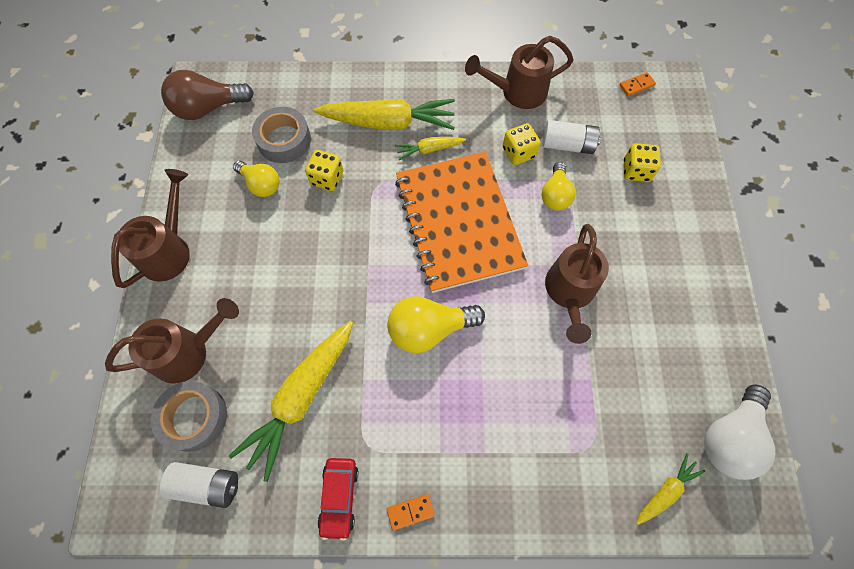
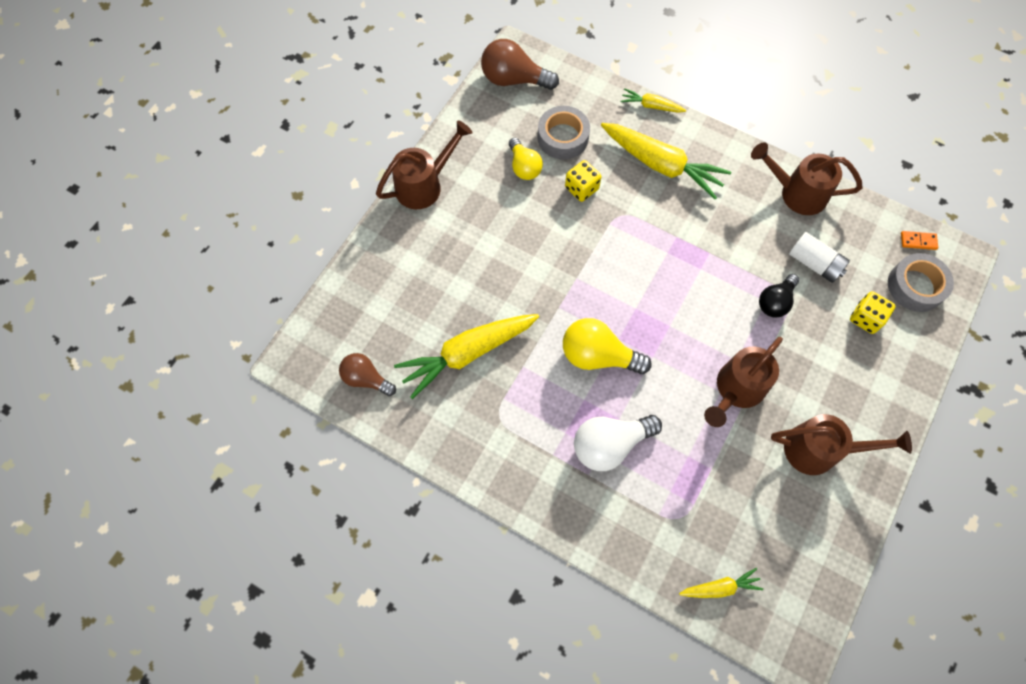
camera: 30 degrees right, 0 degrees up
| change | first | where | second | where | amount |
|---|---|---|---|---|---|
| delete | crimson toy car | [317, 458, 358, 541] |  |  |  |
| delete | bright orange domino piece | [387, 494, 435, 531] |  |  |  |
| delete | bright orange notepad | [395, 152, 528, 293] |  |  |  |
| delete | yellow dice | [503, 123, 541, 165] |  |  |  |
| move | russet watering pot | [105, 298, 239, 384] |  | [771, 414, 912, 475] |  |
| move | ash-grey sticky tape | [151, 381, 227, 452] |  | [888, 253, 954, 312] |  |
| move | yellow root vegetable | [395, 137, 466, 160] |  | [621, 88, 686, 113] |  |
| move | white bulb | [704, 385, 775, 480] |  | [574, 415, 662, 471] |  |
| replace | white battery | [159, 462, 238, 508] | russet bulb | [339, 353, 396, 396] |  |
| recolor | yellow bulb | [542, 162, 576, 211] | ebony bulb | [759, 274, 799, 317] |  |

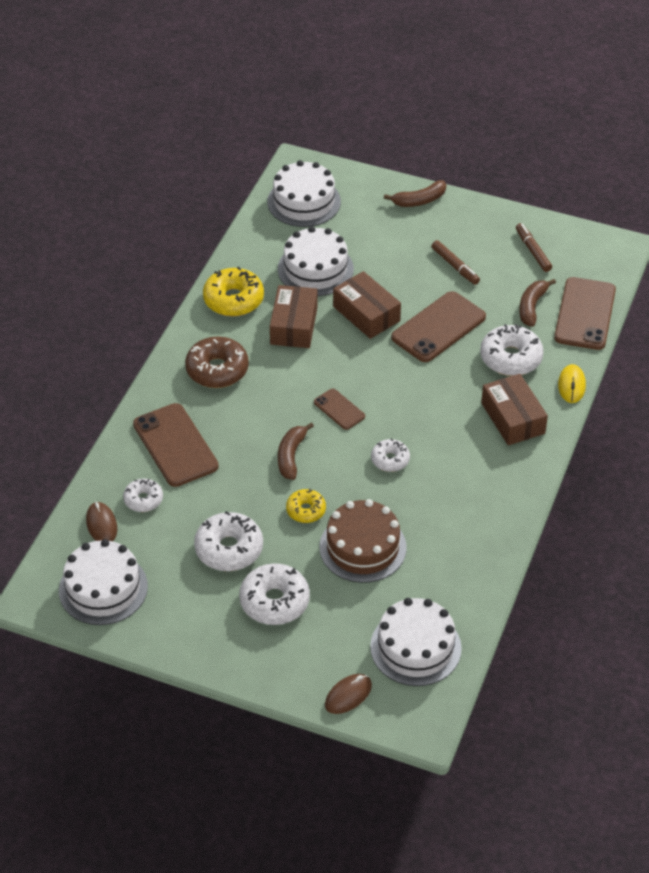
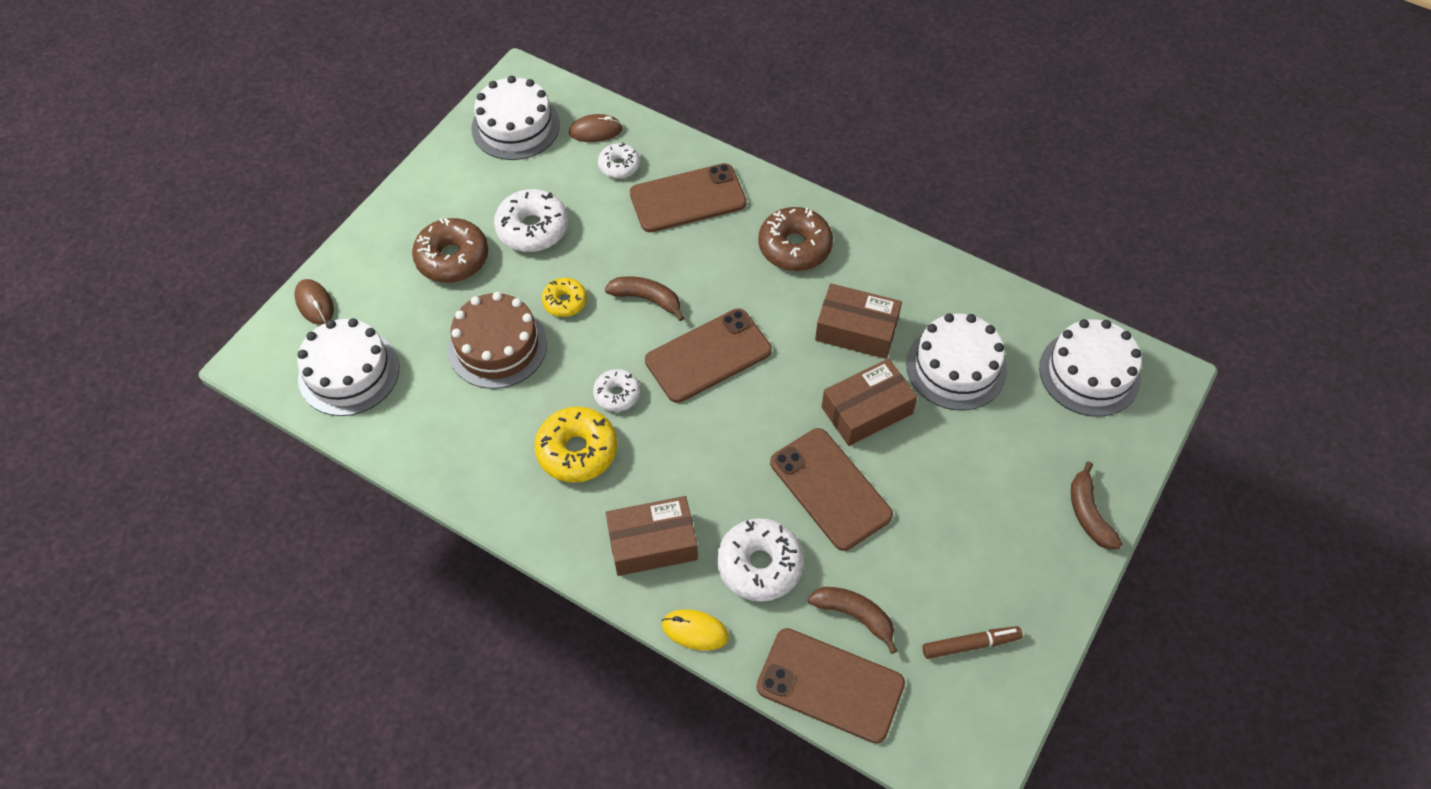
camera: 100 degrees right, 10 degrees up
| change | first | where | second | where | amount |
|---|---|---|---|---|---|
| delete | russet marker | [431, 240, 480, 285] |  |  |  |
| move | yellow donut | [203, 267, 264, 316] |  | [534, 407, 617, 483] |  |
| recolor | white donut | [239, 563, 310, 625] | russet donut | [412, 218, 488, 283] |  |
| resize | russet phone | [314, 388, 365, 430] |  | [645, 309, 772, 403] | x1.89 |

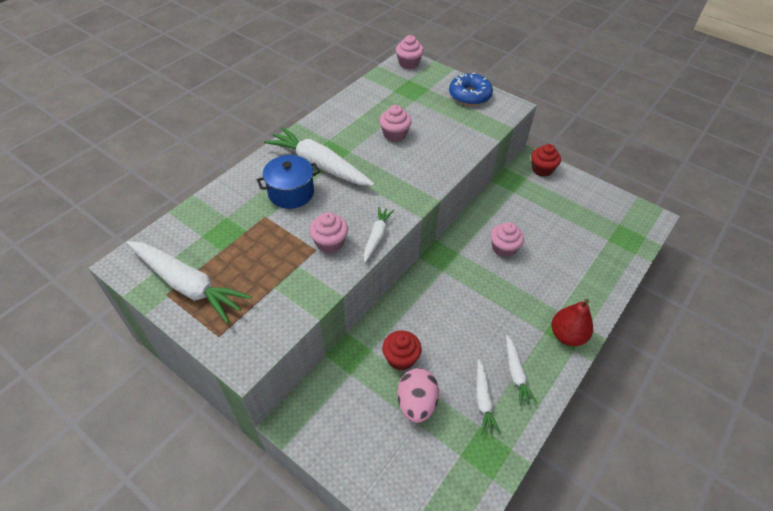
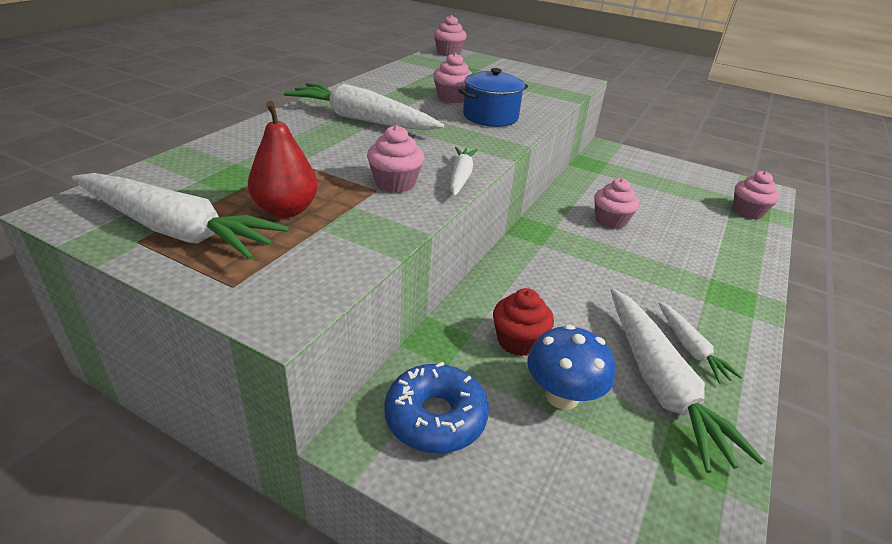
camera: 10 degrees left, 15 degrees down
| change | first | where | second | where | amount |
|---|---|---|---|---|---|
| delete | crimson fairy cake | [531, 144, 561, 177] |  |  |  |
| insert |  |  | rose-pink fairy cake | [733, 171, 780, 219] |  |
| move | blue cooking pot | [257, 155, 320, 209] |  | [458, 68, 528, 127] |  |
| move | blue donut | [449, 73, 493, 106] |  | [384, 362, 489, 454] |  |
| move | crimson pear | [551, 299, 593, 346] |  | [248, 101, 318, 218] |  |
| replace | rose-pink toy egg | [397, 368, 439, 423] | blue fungus | [527, 324, 615, 410] |  |
| resize | white root vegetable | [476, 359, 501, 435] |  | [611, 289, 765, 473] | x1.91 |

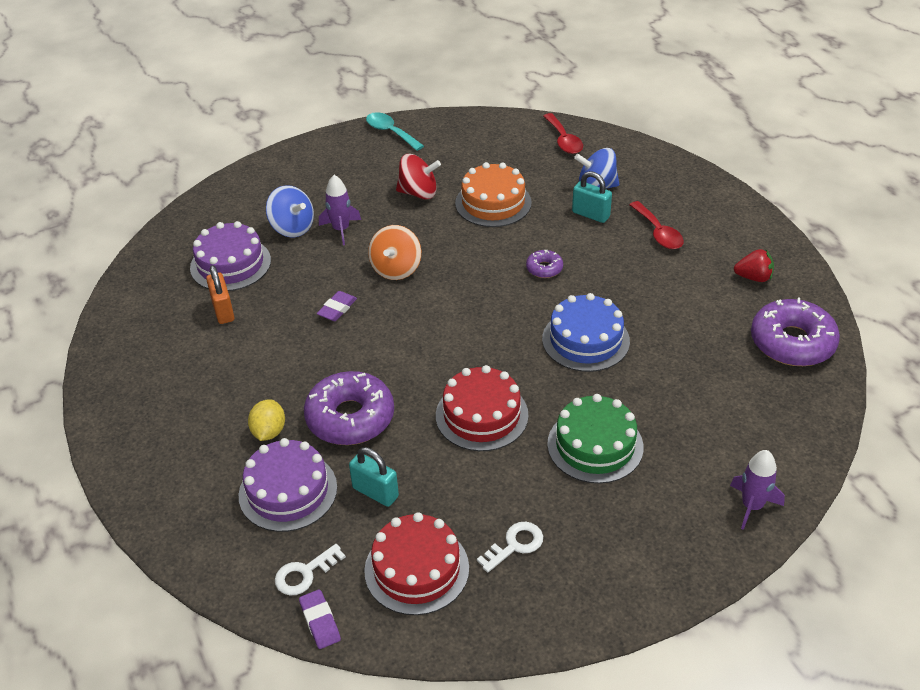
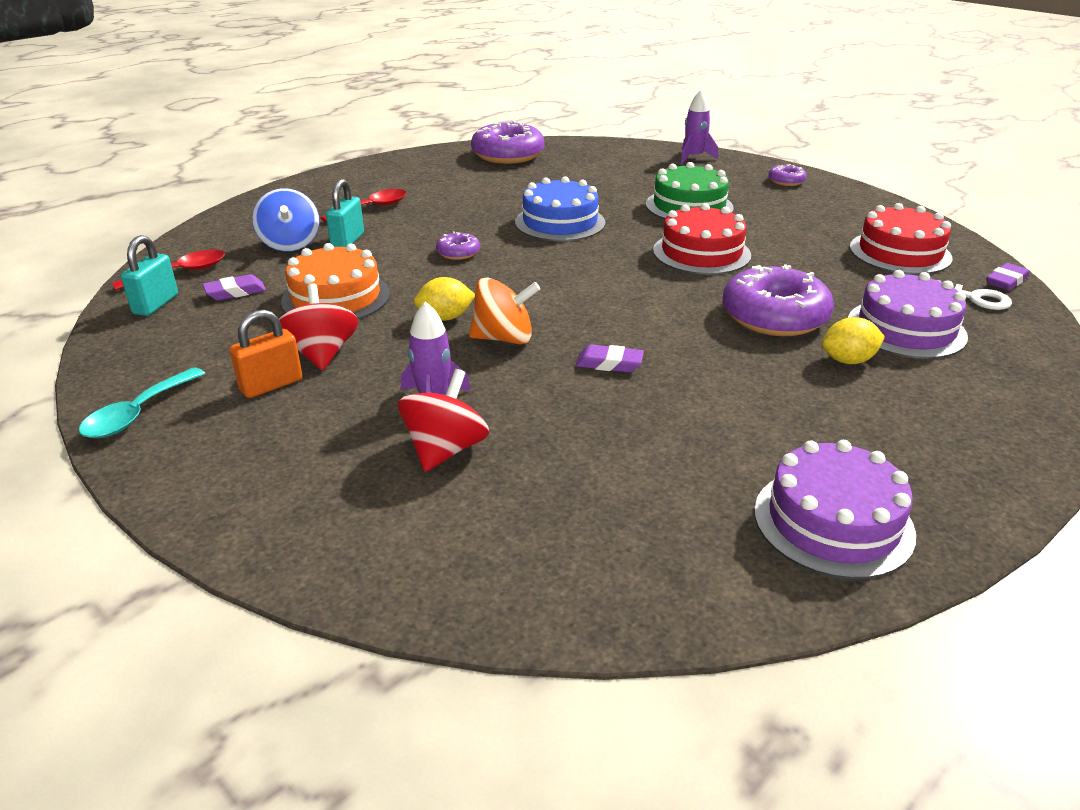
camera: 110 degrees left, 10 degrees down
| change | first | where | second | where | amount |
|---|---|---|---|---|---|
| delete | white latchkey | [477, 522, 543, 573] |  |  |  |
| delete | crimson strawberry | [734, 249, 774, 282] |  |  |  |
| insert |  |  | violet gum eraser | [202, 274, 266, 300] |  |
| insert |  |  | yellow lemon | [414, 277, 475, 321] |  |
| insert |  |  | violet donut | [768, 164, 807, 186] |  |
| move | violet layer cake | [190, 221, 271, 291] |  | [754, 440, 916, 579] |  |
| move | bright orange small lock | [206, 265, 234, 324] |  | [230, 309, 302, 398] |  |
| move | aqua small lock | [349, 447, 399, 507] |  | [121, 235, 178, 316] |  |
| recolor | blue whirligig | [266, 185, 314, 238] | crimson whirligig | [398, 369, 489, 472] |  |

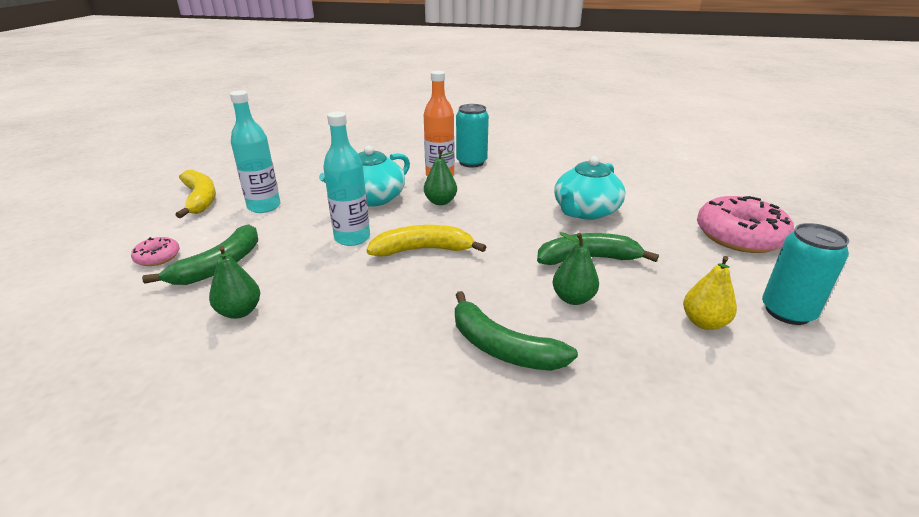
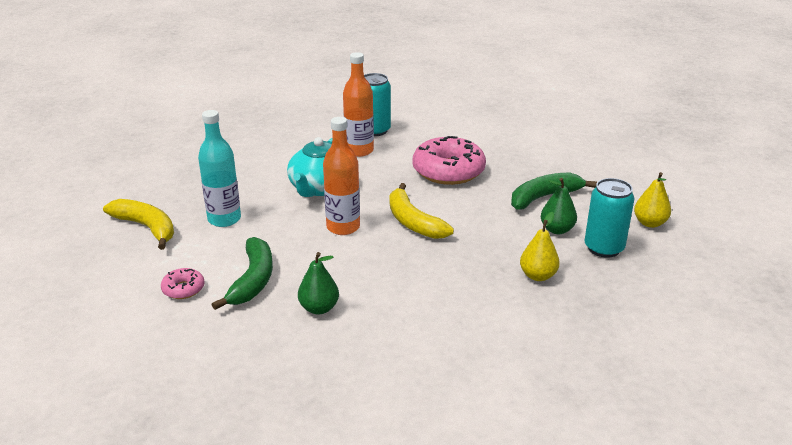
camera: 25 degrees left, 0 degrees up
| change | first | where | second | where | amount |
|---|---|---|---|---|---|
| delete | green pear | [424, 149, 457, 205] |  |  |  |
| delete | aqua tea pot | [554, 156, 626, 220] |  |  |  |
| move | rose-pink donut | [697, 196, 794, 253] |  | [413, 136, 486, 185] |  |
| move | aqua can | [762, 223, 849, 325] |  | [584, 178, 634, 258] |  |
| replace | green banana | [455, 291, 578, 371] | yellow pear | [520, 212, 560, 281] |  |
| recolor | aqua bottle | [323, 111, 370, 246] | bright orange bottle | [323, 117, 360, 235] |  |
| rotate | yellow banana | [367, 225, 486, 257] |  | [389, 183, 454, 239] | 90 degrees counterclockwise |

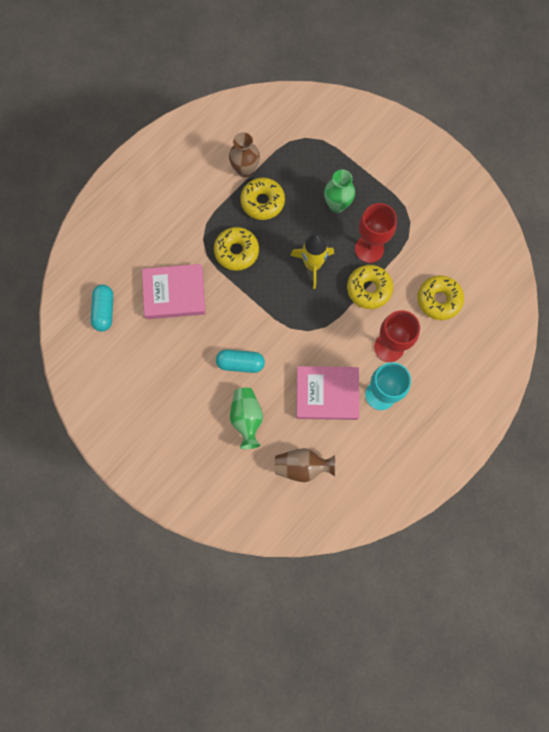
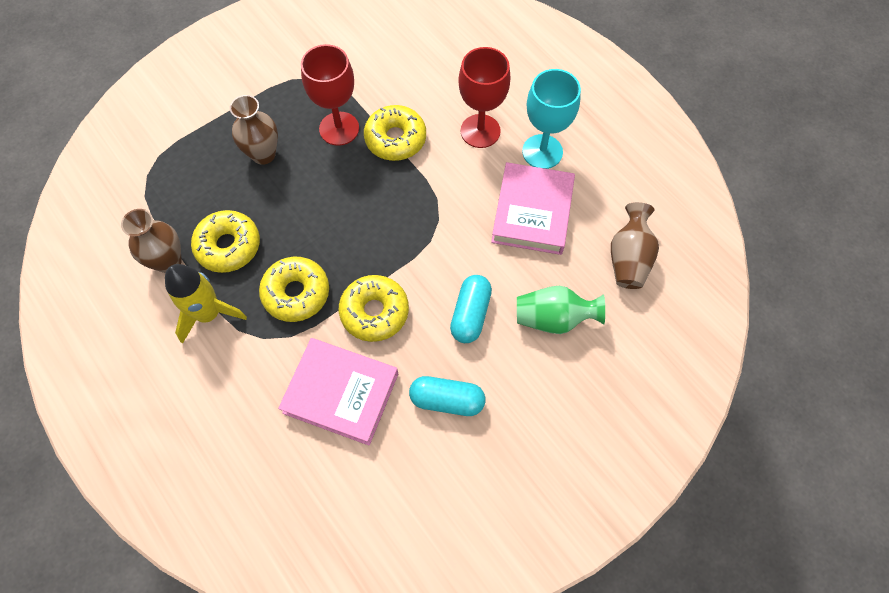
camera: 80 degrees left, 10 degrees down
| change | first | where | second | where | amount |
|---|---|---|---|---|---|
| move | aqua pill | [91, 285, 113, 332] |  | [409, 376, 485, 416] |  |
| move | yellow rocket | [290, 234, 334, 289] |  | [165, 264, 247, 344] |  |
| move | yellow donut | [417, 276, 464, 320] |  | [339, 275, 409, 342] |  |
| recolor | green vase | [324, 169, 355, 213] | russet vase | [230, 95, 278, 165] |  |
| rotate | rose-pink hardcover | [142, 264, 206, 319] |  | [278, 338, 398, 445] | 75 degrees counterclockwise |

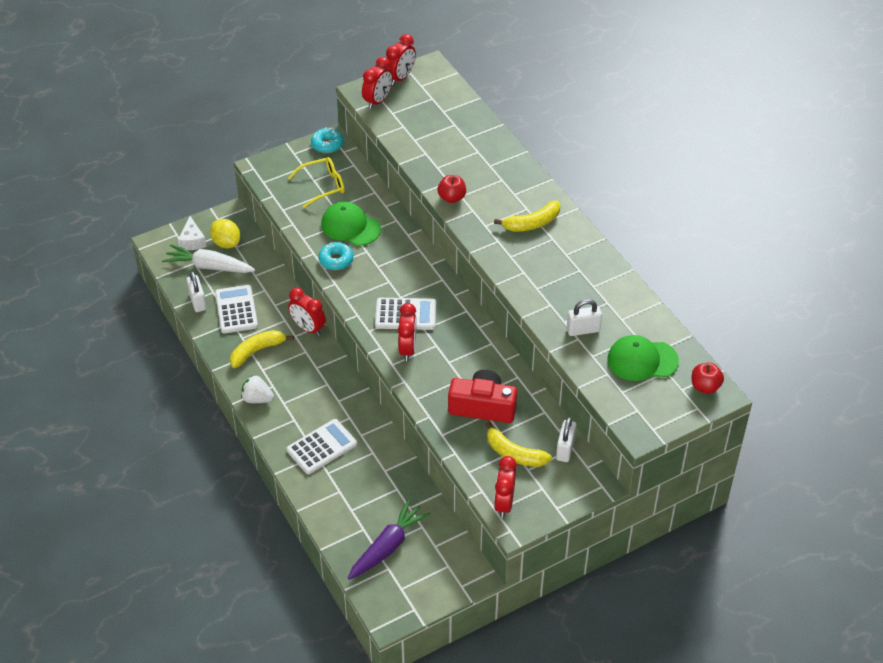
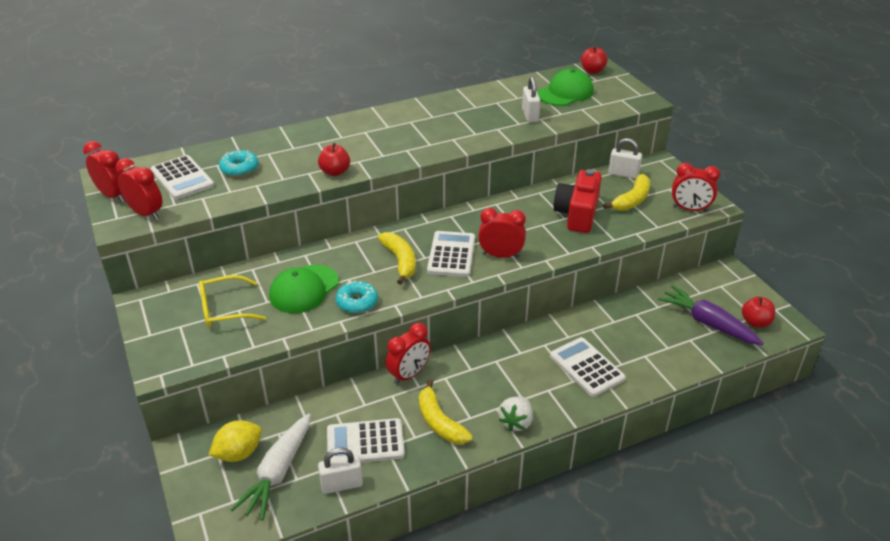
camera: 85 degrees left, 10 degrees down
| change | first | where | second | where | amount |
|---|---|---|---|---|---|
| delete | white cheese | [177, 216, 207, 250] |  |  |  |
| insert |  |  | white calculator | [150, 155, 214, 200] |  |
| insert |  |  | crimson toy apple | [742, 296, 776, 328] |  |
| move | aqua donut | [311, 128, 344, 153] |  | [219, 150, 259, 177] |  |
| move | yellow banana | [494, 200, 561, 232] |  | [378, 232, 416, 285] |  |
| rotate | yellow spectacles | [288, 157, 345, 208] |  | [199, 275, 266, 327] | 90 degrees counterclockwise |
| rotate | green cap | [607, 335, 679, 381] |  | [537, 69, 594, 106] | 135 degrees counterclockwise |

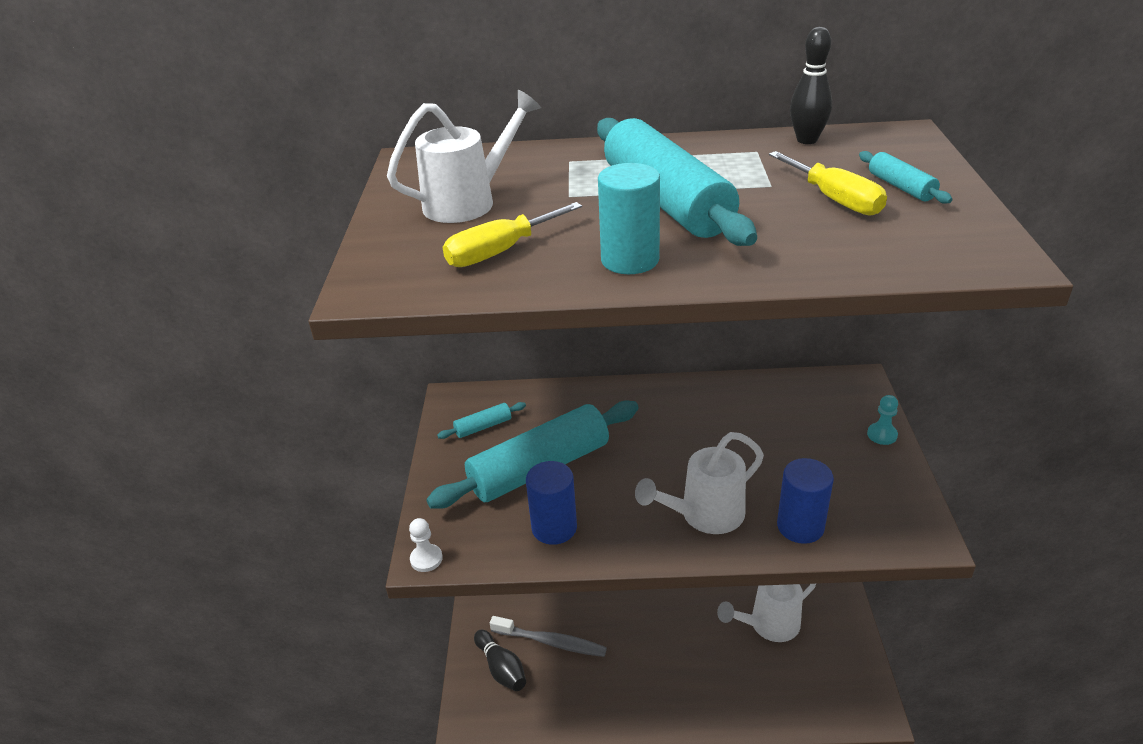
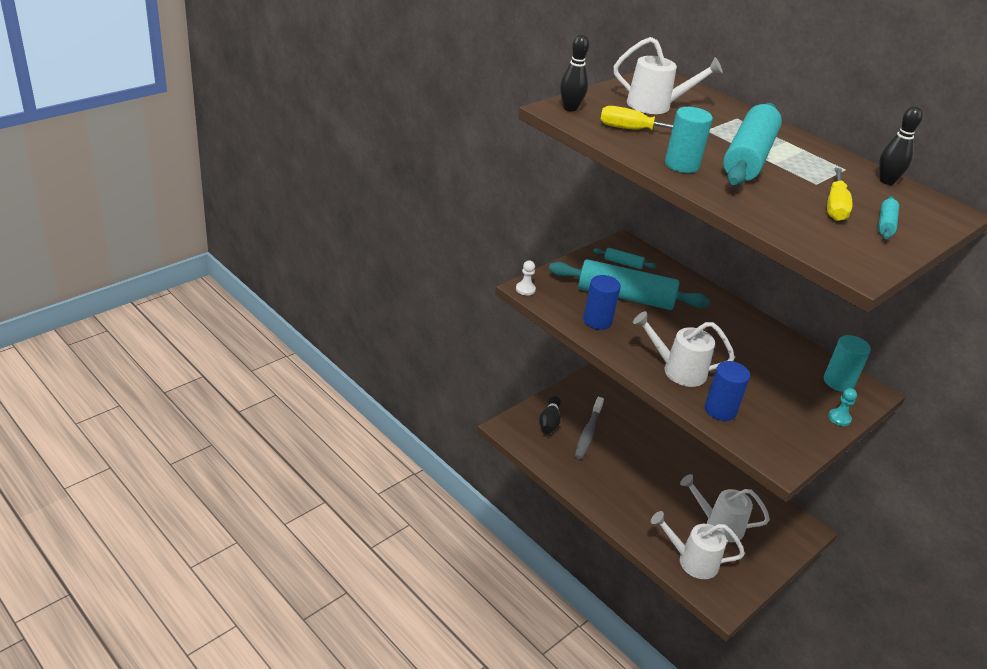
camera: 40 degrees right, 0 degrees up
| change | first | where | second | where | amount |
|---|---|---|---|---|---|
| insert |  |  | ebony tenpin | [560, 34, 589, 112] |  |
| insert |  |  | white watering pot | [651, 511, 745, 579] |  |
| insert |  |  | aqua cylinder | [824, 335, 871, 392] |  |
| rotate | ash-grey dental brush | [490, 616, 607, 657] |  | [575, 397, 604, 459] | 45 degrees clockwise |

